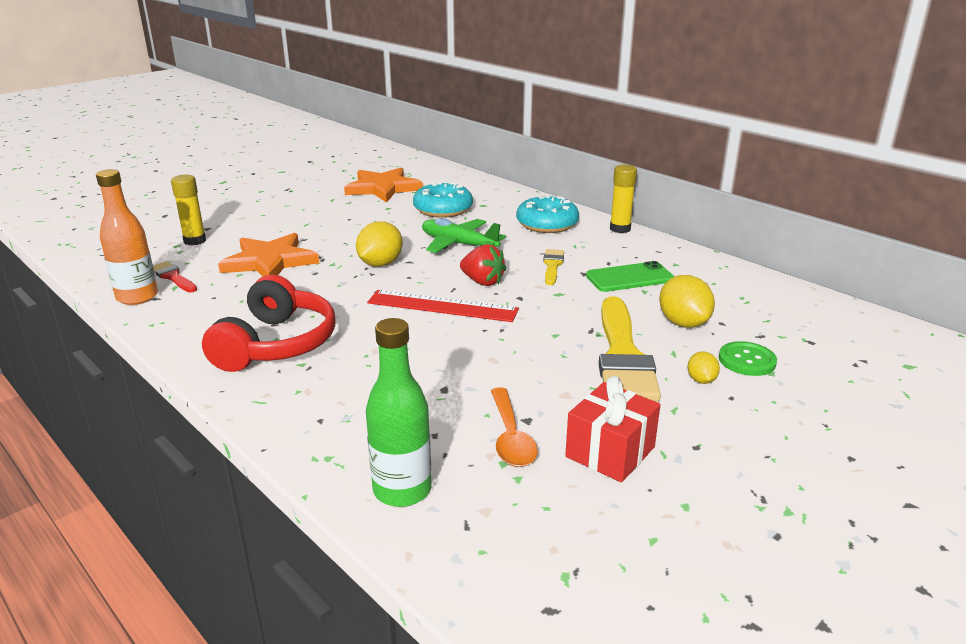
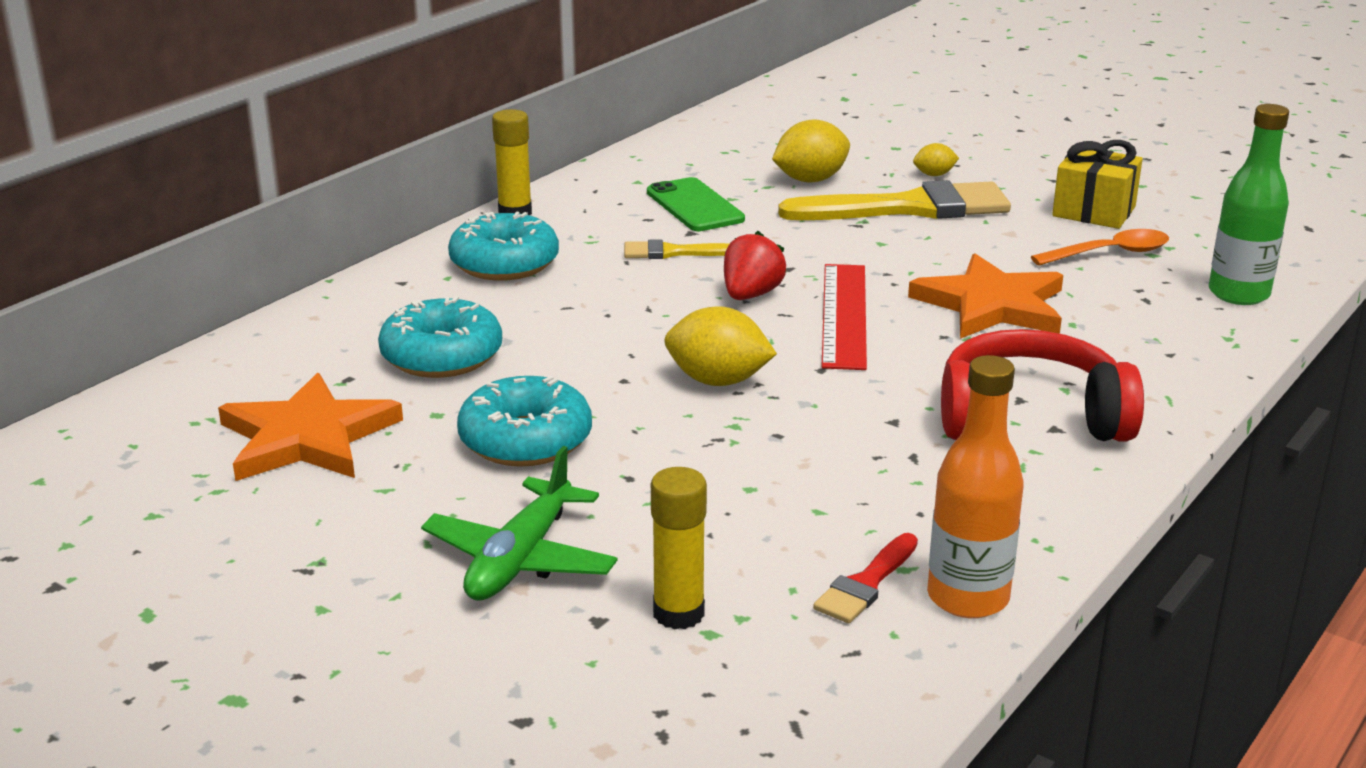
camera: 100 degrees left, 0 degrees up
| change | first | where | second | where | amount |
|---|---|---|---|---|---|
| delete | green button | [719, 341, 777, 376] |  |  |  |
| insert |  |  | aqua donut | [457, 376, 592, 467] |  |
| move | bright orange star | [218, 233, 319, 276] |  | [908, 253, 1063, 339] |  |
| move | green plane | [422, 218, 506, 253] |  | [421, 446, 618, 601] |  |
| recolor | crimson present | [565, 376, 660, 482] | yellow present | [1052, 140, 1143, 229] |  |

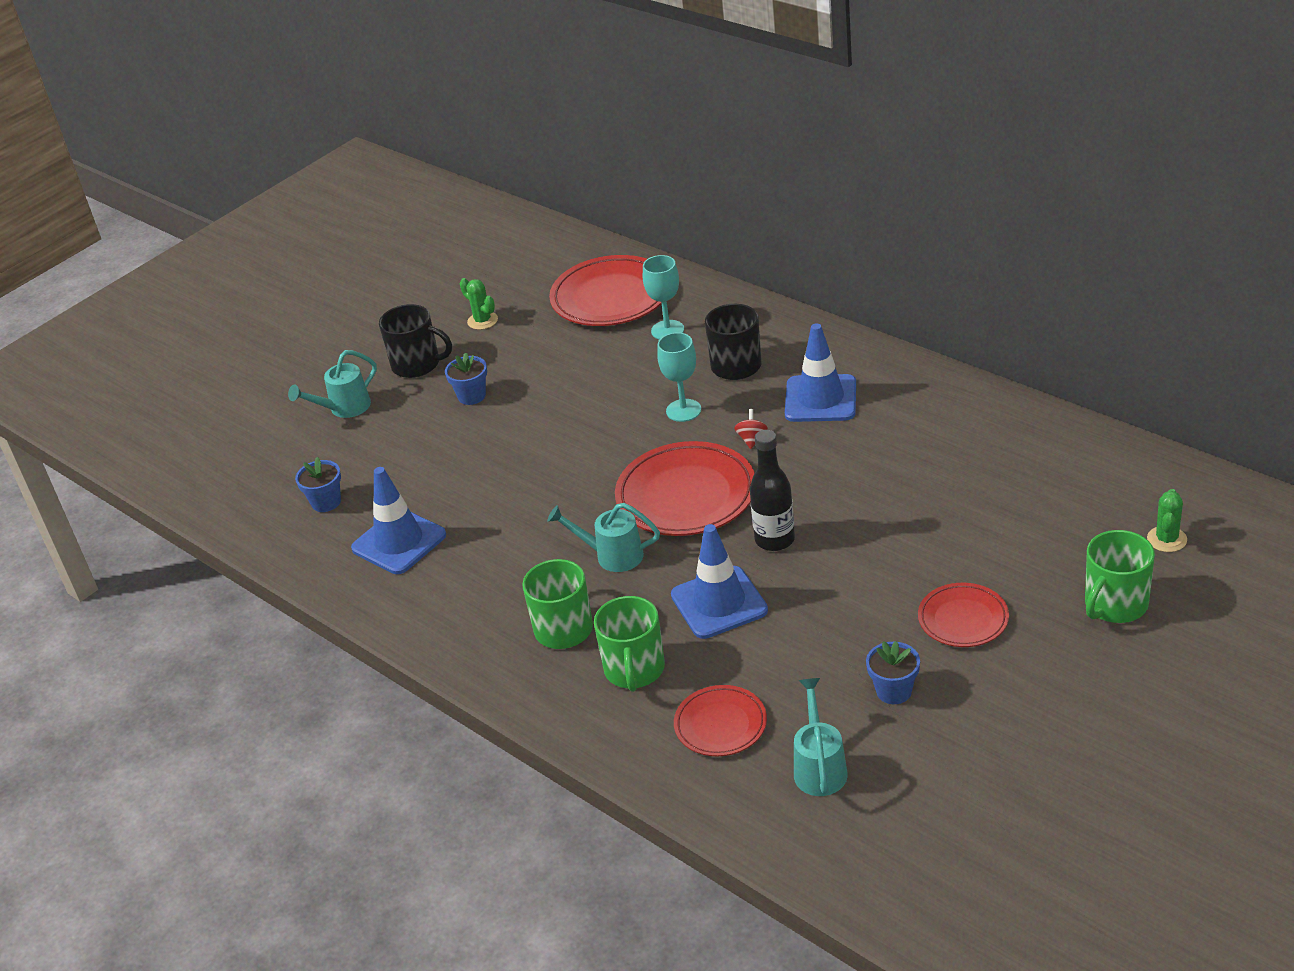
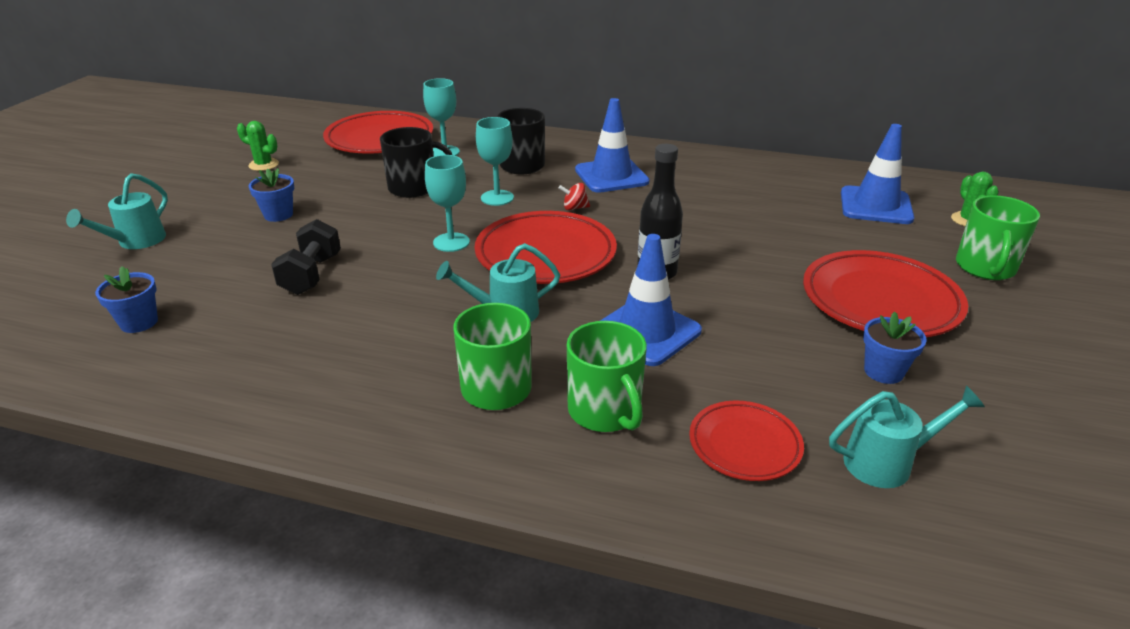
camera: 30 degrees left, 5 degrees down
| change | first | where | second | where | amount |
|---|---|---|---|---|---|
| insert |  |  | ebony dumbbell | [271, 219, 341, 295] |  |
| insert |  |  | aqua goblet | [425, 155, 470, 252] |  |
| move | blue traffic cone | [351, 467, 446, 574] |  | [841, 124, 914, 224] |  |
| move | ebony tea mug | [379, 304, 452, 378] |  | [380, 127, 452, 198] |  |
| rotate | crimson whirligig | [734, 409, 768, 449] |  | [559, 183, 590, 210] | 75 degrees counterclockwise |
| rotate | aqua watering pot | [794, 678, 848, 796] |  | [829, 385, 985, 488] | 105 degrees clockwise |
| resize | crimson flat dish | [918, 583, 1009, 647] |  | [803, 250, 968, 337] | x1.75 |

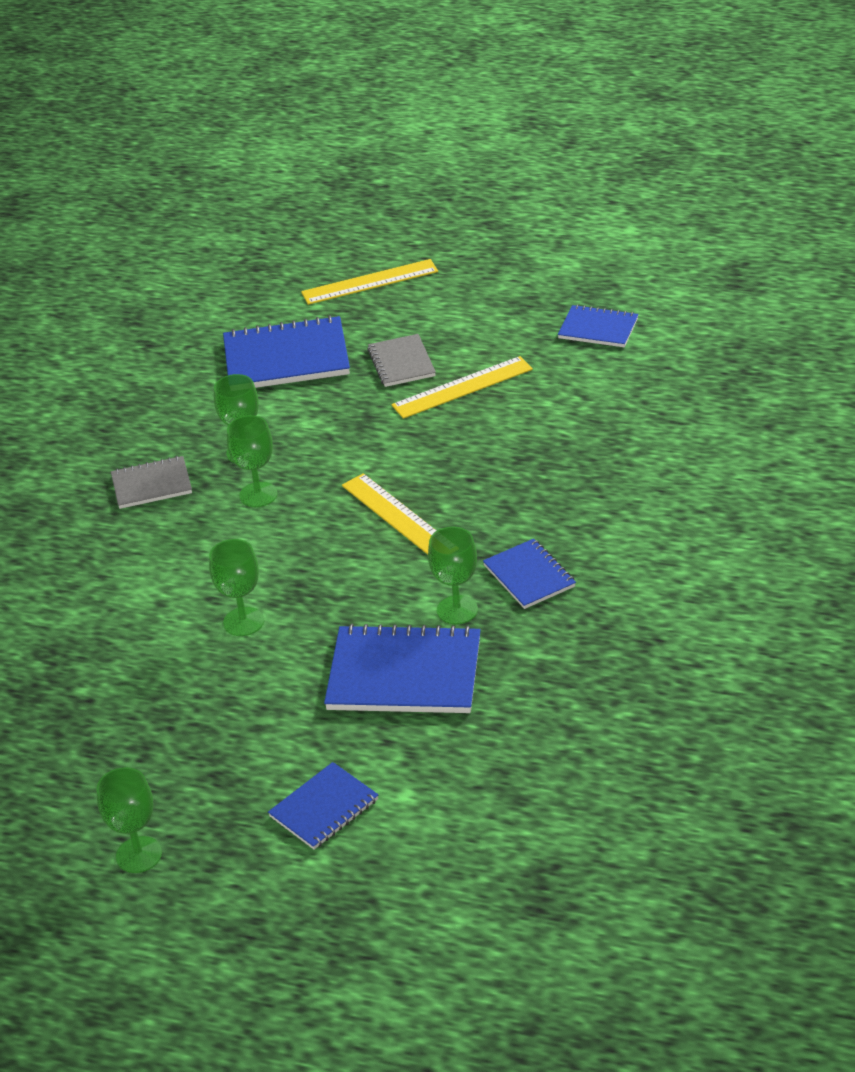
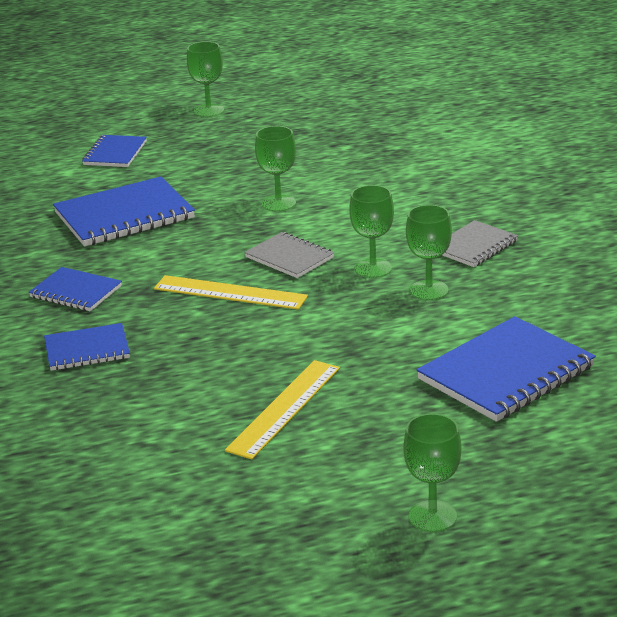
camera: 145 degrees right, 10 degrees down
| change | first | where | second | where | amount |
|---|---|---|---|---|---|
| delete | yellow straightedge | [301, 259, 438, 305] |  |  |  |
| move | ash-grey notepad | [367, 334, 436, 387] |  | [244, 232, 334, 278] |  |
| move | green goblet | [428, 527, 478, 624] |  | [403, 413, 462, 532] |  |
| move | blue notepad | [558, 305, 639, 347] |  | [44, 323, 130, 371] |  |

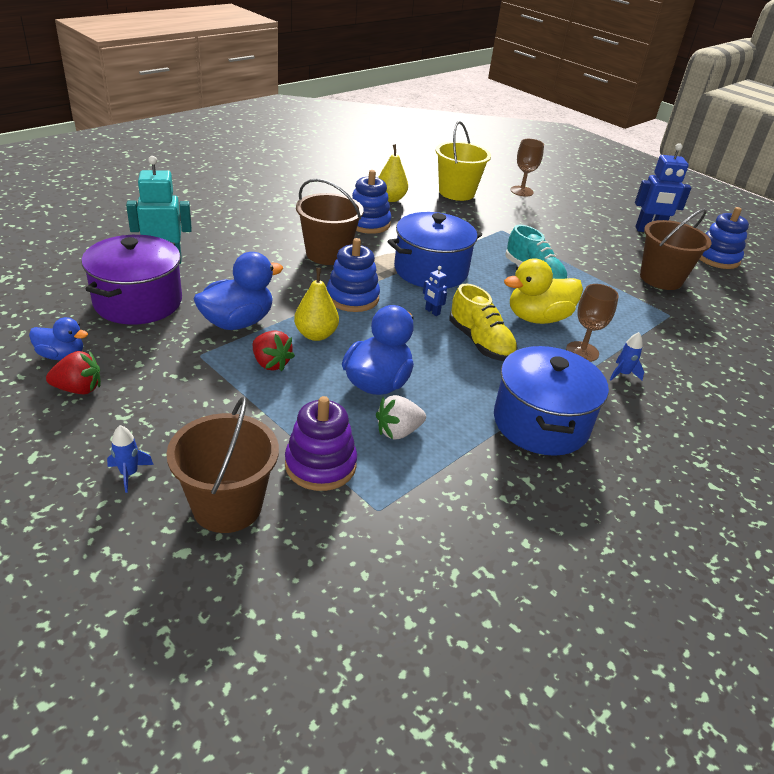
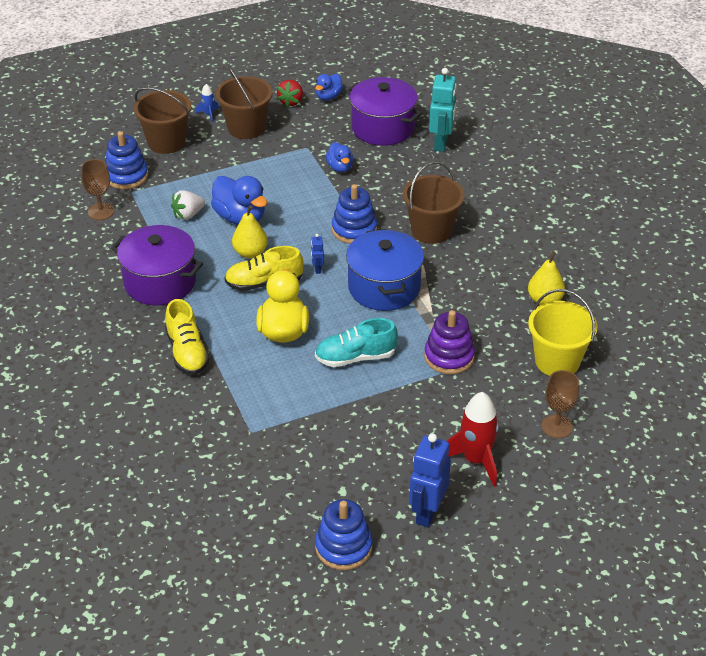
camera: 115 degrees right, 5 degrees up
| change | first | where | second | where | amount |
|---|---|---|---|---|---|
| delete | crimson strawberry | [253, 331, 295, 371] |  |  |  |
| insert |  |  | crimson rocket | [447, 392, 499, 487] |  |
| move | violet stacking toy | [285, 396, 357, 491] |  | [424, 310, 475, 374] |  |
| move | yellow pear | [294, 268, 339, 341] |  | [232, 205, 268, 258] |  |
| move | blue stacking toy | [352, 170, 391, 234] |  | [105, 131, 148, 189] |  |
| move | russet goblet | [566, 284, 619, 362] |  | [81, 159, 114, 220] |  |
| move | russet sand bucket | [640, 209, 711, 290] |  | [216, 66, 273, 139] |  |
| replace | blue rocket | [610, 332, 644, 380] | yellow sneaker | [165, 299, 210, 375] |  |
| recolor | blue cooking pot | [494, 346, 609, 456] | violet cooking pot | [111, 225, 203, 305] |  |
| rotate | white strawberry | [376, 395, 426, 439] |  | [171, 190, 205, 220] | 120 degrees counterclockwise |
| rotate | blue robot figure | [423, 266, 447, 316] |  | [311, 234, 324, 274] | 75 degrees counterclockwise |
| resize | blue toy duck | [194, 252, 283, 330] |  | [325, 142, 353, 172] | x0.58 |

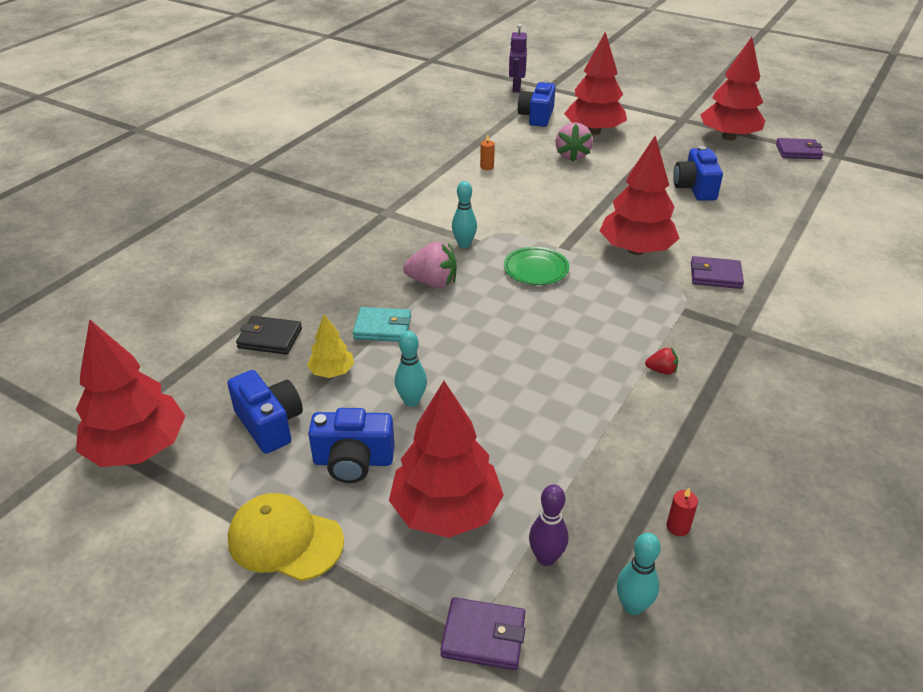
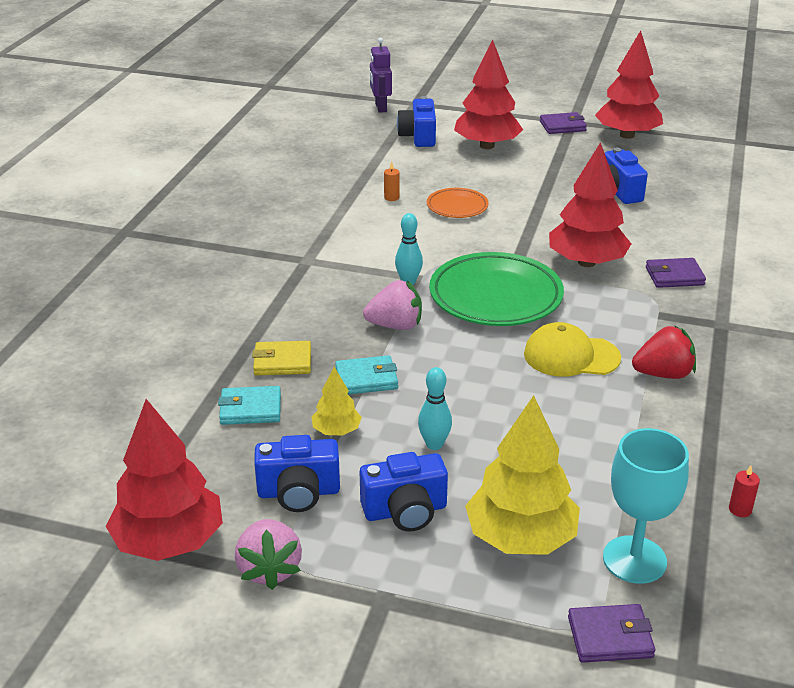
camera: 15 degrees left, 5 degrees down
| change | first | where | second | where | amount |
|---|---|---|---|---|---|
| delete | aqua tenpin | [617, 533, 661, 615] |  |  |  |
| insert |  |  | yellow billfold | [252, 341, 311, 375] |  |
| insert |  |  | bright orange flat dish | [427, 188, 489, 218] |  |
| move | yellow cap | [228, 493, 344, 581] |  | [524, 322, 621, 377] |  |
| move | rose-pink strawberry | [555, 122, 593, 162] |  | [235, 519, 302, 590] |  |
| move | violet billfold | [776, 138, 823, 159] |  | [540, 112, 587, 134] |  |
| replace | violet tenpin | [529, 484, 568, 566] | aqua goblet | [603, 428, 689, 584] |  |
| recolor | ebony billfold | [236, 316, 302, 355] | aqua billfold | [218, 386, 281, 425] |  |
| recolor | crimson tree | [389, 381, 504, 538] | yellow tree | [465, 395, 580, 555] |  |
| rotate | blue camera | [227, 370, 303, 454] |  | [254, 435, 340, 512] | 135 degrees clockwise |
| resize | green flat dish | [504, 247, 569, 285] |  | [429, 252, 564, 326] | x1.90 |
| resize | crimson strawberry | [645, 348, 678, 375] |  | [632, 325, 696, 379] | x1.93 |

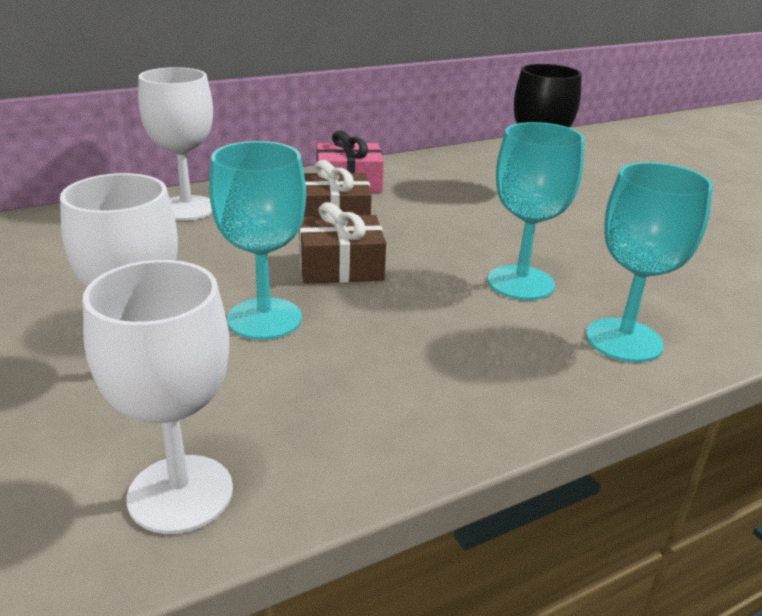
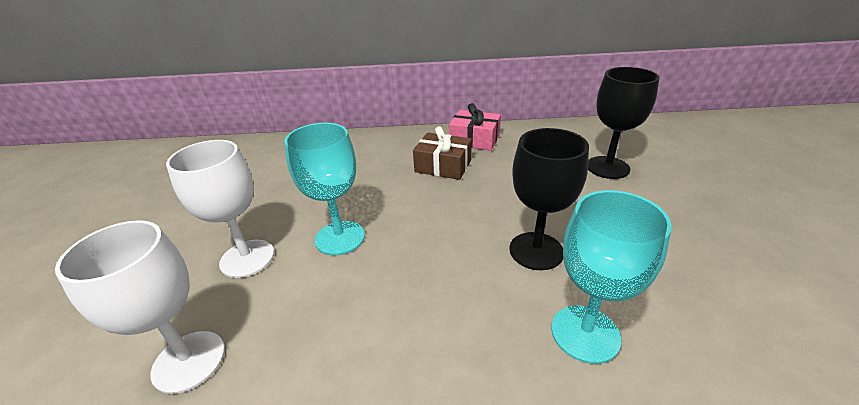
camera: 30 degrees right, 5 degrees up
| change | first | where | second | where | amount |
|---|---|---|---|---|---|
| delete | white goblet | [138, 67, 213, 221] |  |  |  |
| delete | russet present | [299, 202, 386, 284] |  |  |  |
| recolor | aqua goblet | [488, 122, 585, 300] | ebony goblet | [510, 128, 589, 270] |  |

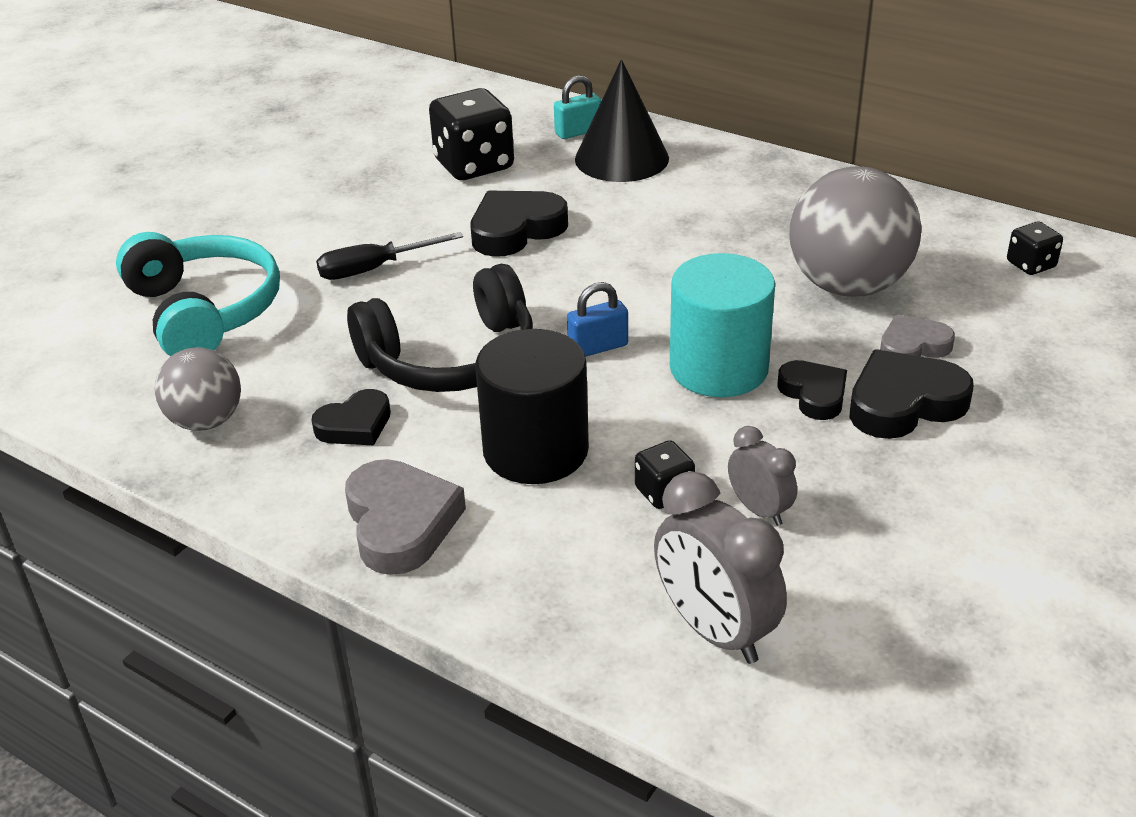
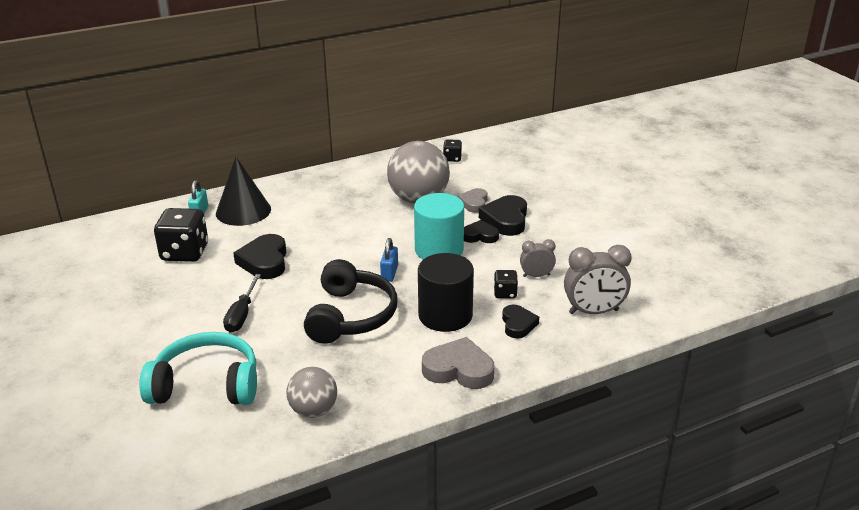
camera: 60 degrees left, 5 degrees down
| change | first | where | second | where | amount |
|---|---|---|---|---|---|
| move | ebony heart shape | [311, 389, 391, 446] |  | [502, 304, 539, 338] |  |

